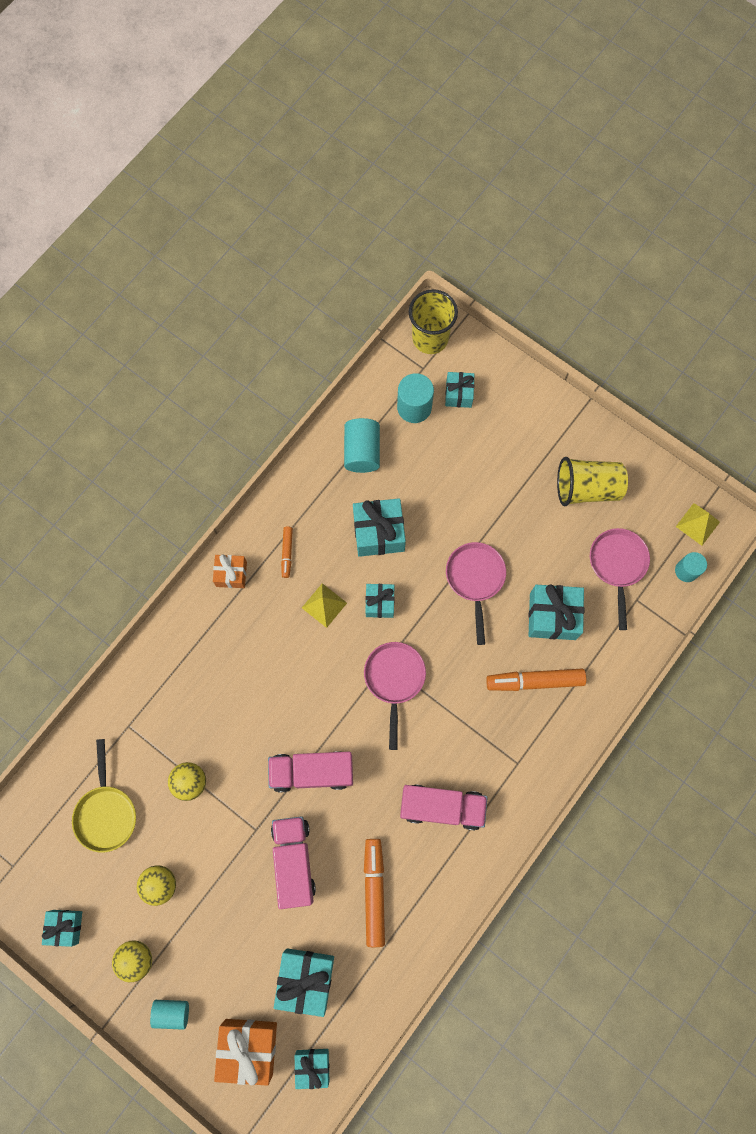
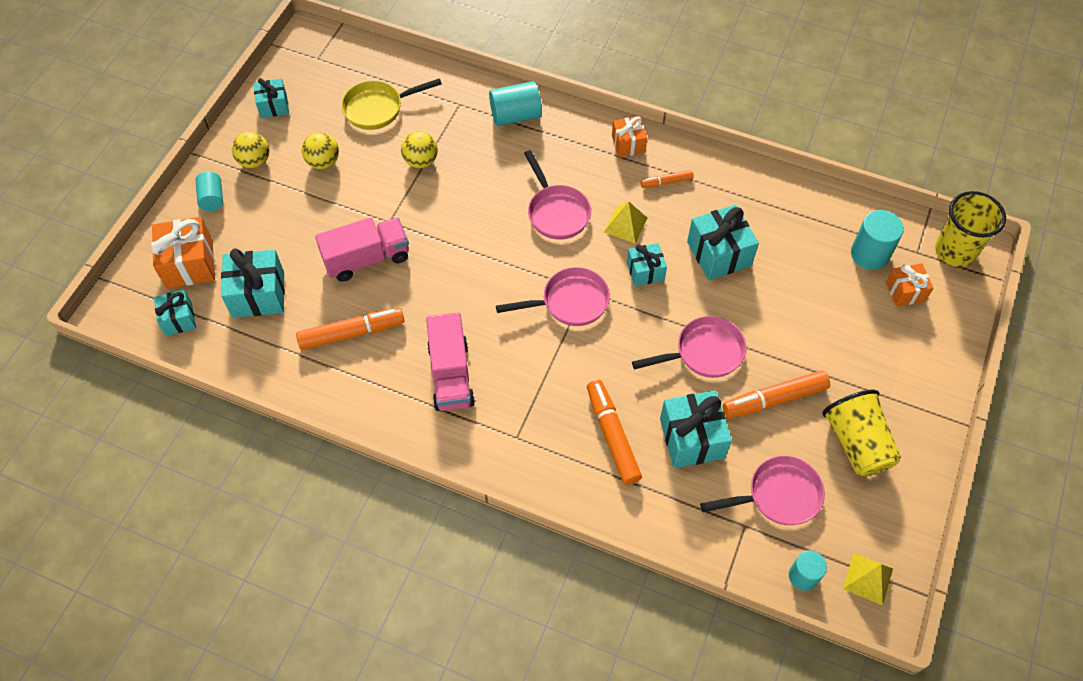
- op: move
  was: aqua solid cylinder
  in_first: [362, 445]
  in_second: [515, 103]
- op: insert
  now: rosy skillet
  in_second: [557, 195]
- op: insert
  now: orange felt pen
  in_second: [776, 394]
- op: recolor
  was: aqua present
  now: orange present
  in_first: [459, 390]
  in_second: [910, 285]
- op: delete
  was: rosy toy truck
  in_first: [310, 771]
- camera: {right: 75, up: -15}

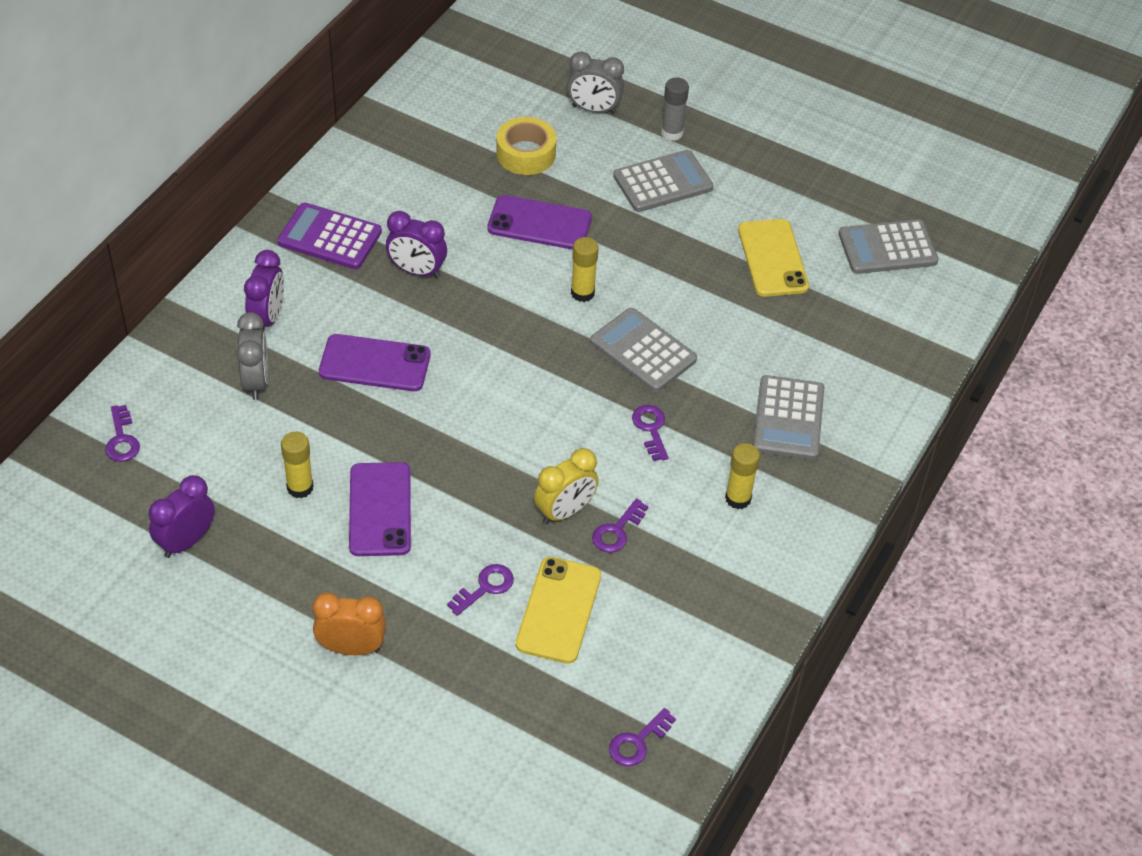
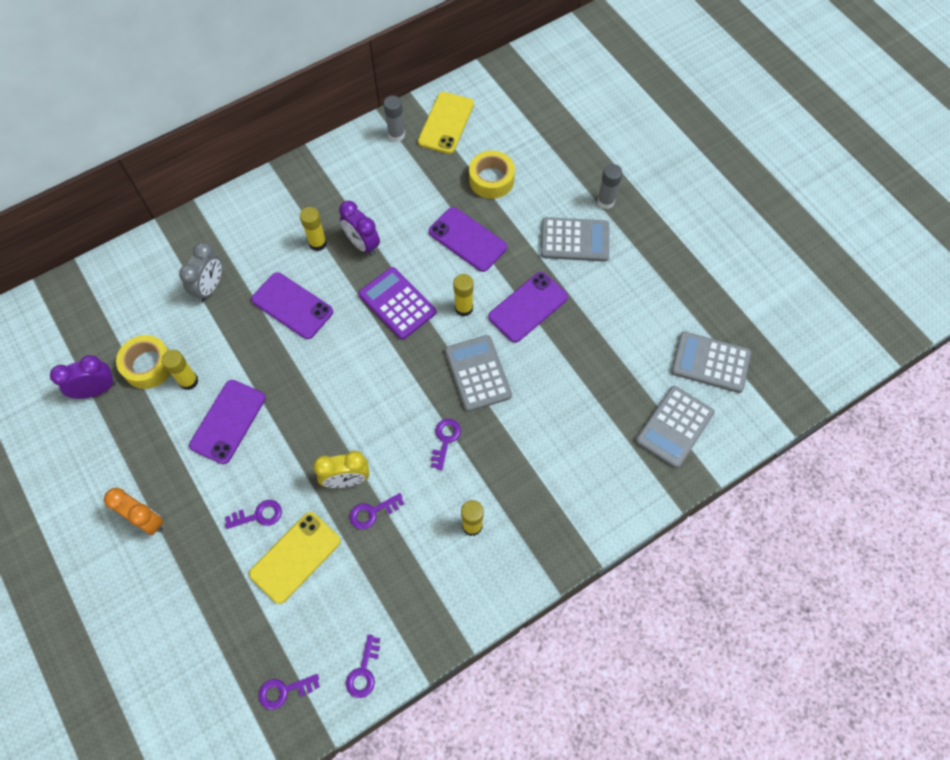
- op: insert
  now: yellow roll of tape
  in_second: [143, 362]
- op: insert
  now: yellow glue
  in_second: [313, 229]
- op: move
  was: purple door key
  in_first: [122, 433]
  in_second: [363, 666]
- op: move
  was: purple adding machine
  in_first: [330, 236]
  in_second: [398, 303]
- op: insert
  now: grey glue
  in_second: [394, 119]
- op: move
  was: yellow mobile phone
  in_first: [773, 258]
  in_second: [446, 123]
- op: insert
  now: purple mobile phone
  in_second: [528, 307]
- op: move
  was: grey adding machine
  in_first: [788, 417]
  in_second: [675, 427]
- op: delete
  was: purple bedside clock
  in_first: [264, 290]
- op: delete
  was: grey bedside clock
  in_first: [595, 83]
- camera: {right: 30, up: 15}

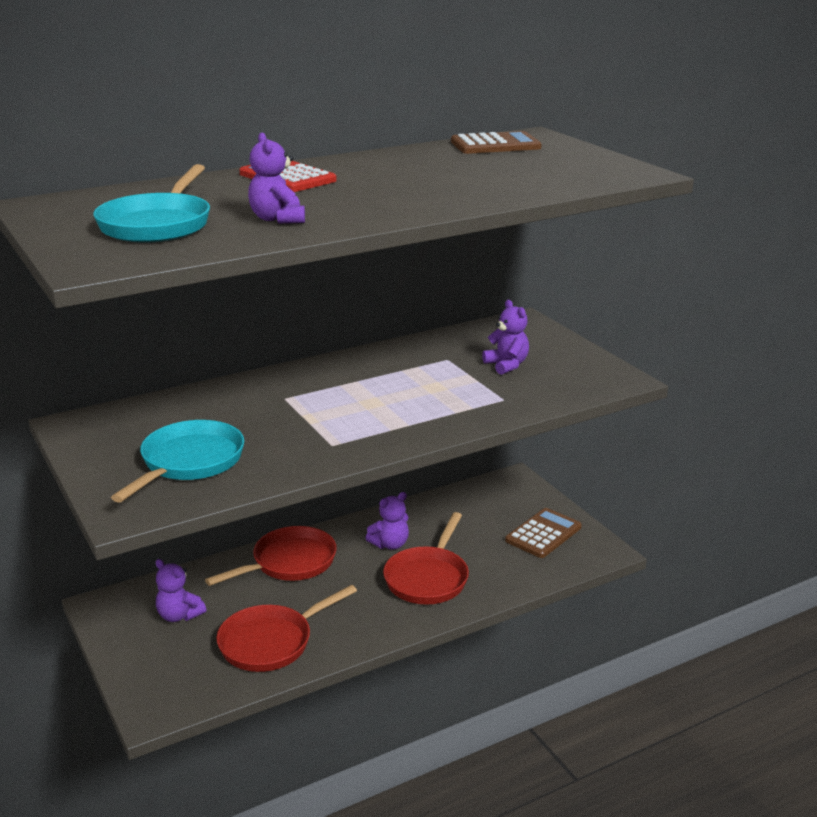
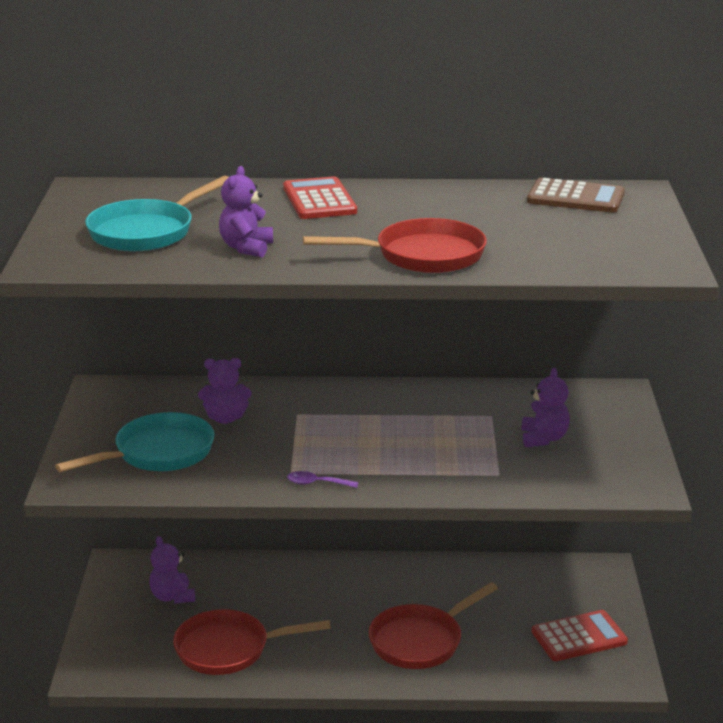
- op: move
  was: purple teddy
  in_first: [387, 521]
  in_second: [224, 391]
- op: insert
  now: purple spoon
  in_second: [323, 479]
- op: move
  was: crimson skillet
  in_first: [271, 556]
  in_second: [395, 245]
- op: recolor
  was: brown adding machine
  now: crimson adding machine
  in_first: [543, 533]
  in_second: [580, 635]
- camera: {right: 30, up: 0}

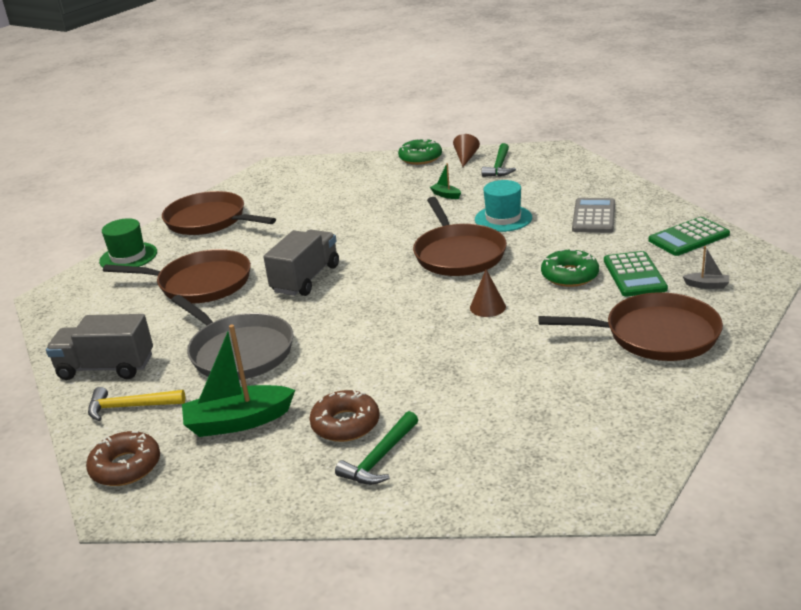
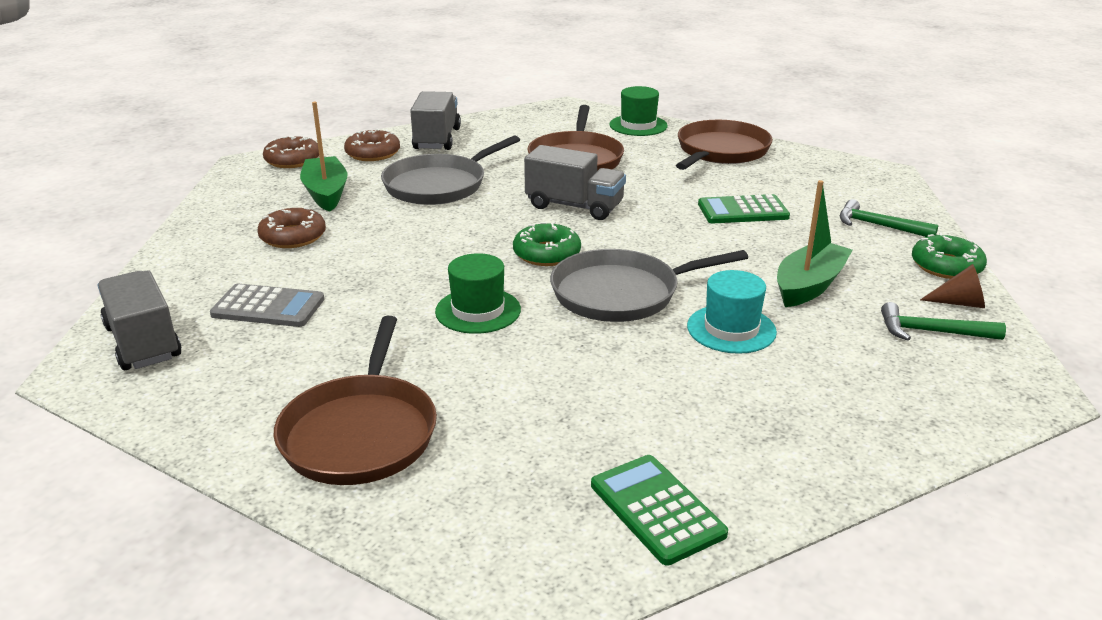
- op: insert
  now: grey toy truck
  in_second: [140, 320]
- op: move
  was: grey adding machine
  in_first: [593, 215]
  in_second: [267, 305]
- op: replace
  was: yellow carpenter's hammer
  now: brown glazed donut
  in_first: [136, 404]
  in_second: [372, 145]
- op: replace
  was: brown solid cone
  now: green top hat
  in_first: [488, 293]
  in_second: [478, 293]
- op: move
  was: green glazed donut
  in_first: [570, 268]
  in_second: [547, 244]
- op: recolor
  was: brown skillet
  now: grey skillet
  in_first: [460, 236]
  in_second: [649, 285]
- op: move
  was: green adding machine
  in_first: [636, 274]
  in_second: [744, 208]
- op: resize
  was: green toy boat
  in_first: [445, 181]
  in_second: [815, 243]
  ratio: 2.19
- op: move
  was: green carpenter's hammer
  in_first: [376, 448]
  in_second: [889, 218]
- op: delete
  was: grey toy boat
  in_first: [706, 267]
- camera: {right: 85, up: 0}

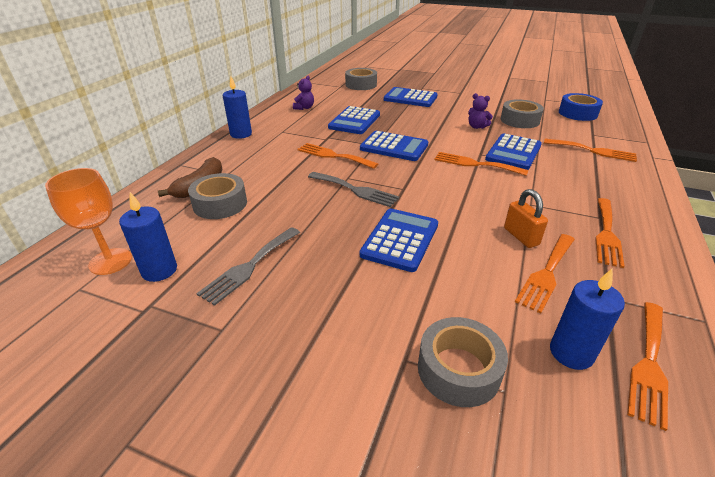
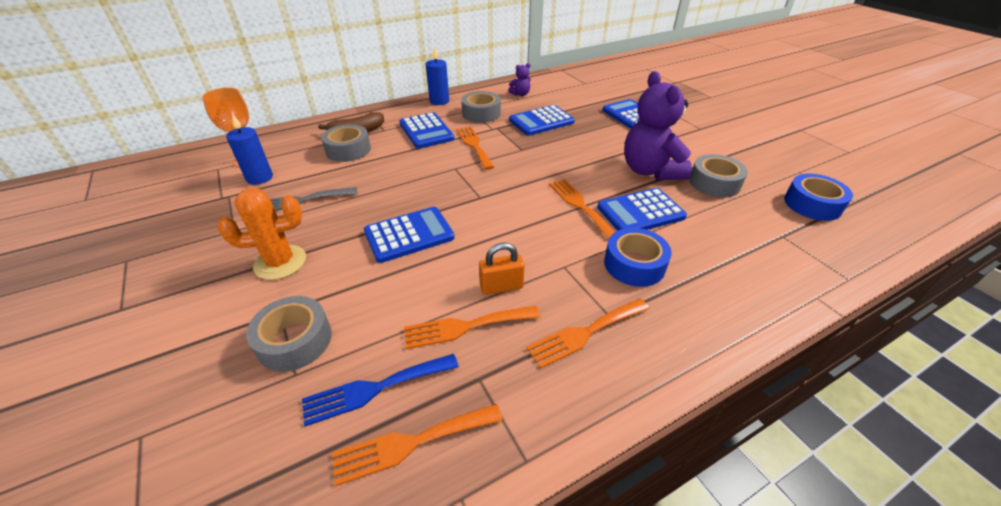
- op: insert
  now: orange prickly plant
  in_second: [261, 234]
- op: replace
  was: blue pillar candle
  now: blue table fork
  in_first: [587, 319]
  in_second: [380, 390]
- op: move
  was: blue adding machine
  in_first: [394, 146]
  in_second: [427, 130]
- op: move
  was: grey roll of tape
  in_first: [361, 79]
  in_second: [481, 107]
- op: rotate
  was: orange padlock
  in_first: [526, 218]
  in_second: [502, 269]
  clockwise: 60
- op: insert
  now: blue roll of tape
  in_second: [638, 257]
- op: resize
  was: purple teddy
  in_first: [480, 111]
  in_second: [658, 125]
  ratio: 2.32
- op: delete
  was: grey table fork
  in_first: [353, 189]
- op: delete
  was: orange table fork
  in_first: [590, 150]
- camera: {right: 40, up: 5}

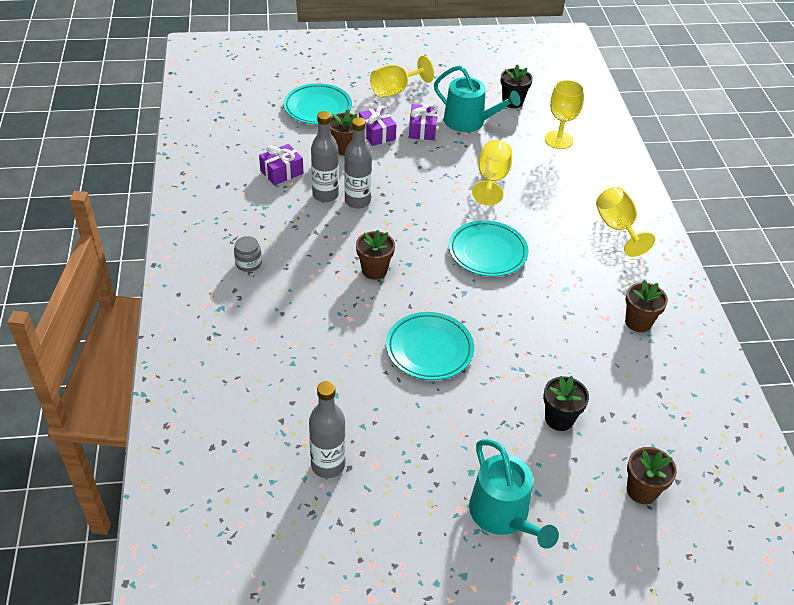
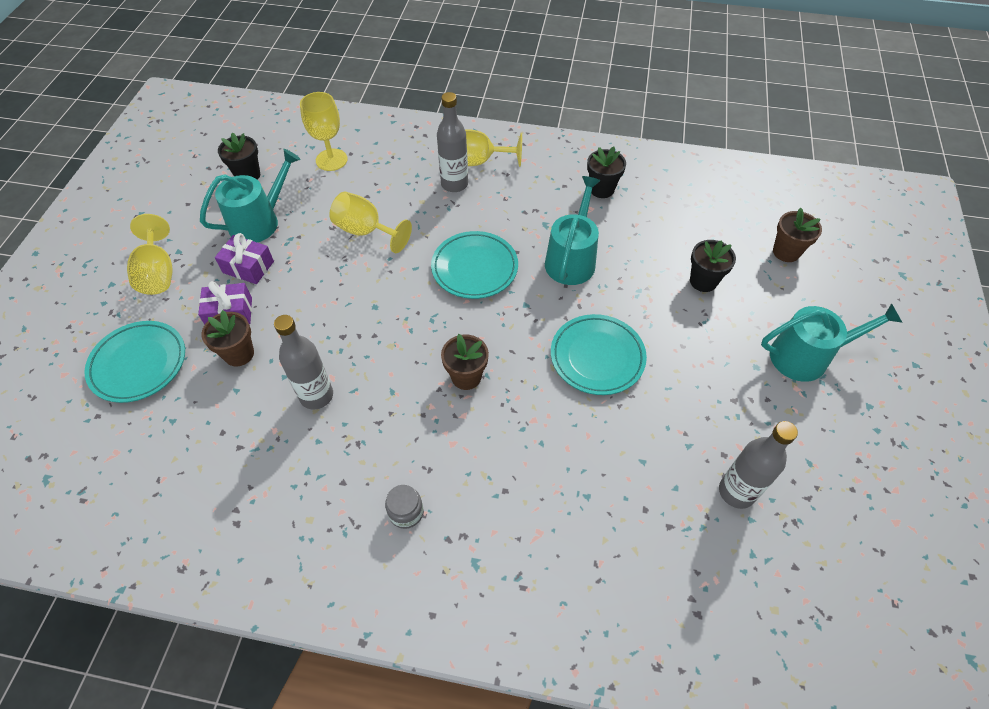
- op: move
  was: grey drink bottle
  in_first: [358, 163]
  in_second: [452, 142]
- op: insert
  now: aqua watering can
  in_second: [573, 230]
- op: recolor
  was: brown flower pot
  now: ebony flower pot
  in_first: [646, 306]
  in_second: [606, 172]
- op: delete
  was: purple present
  in_first: [281, 164]
- camera: {right: -70, up: 10}

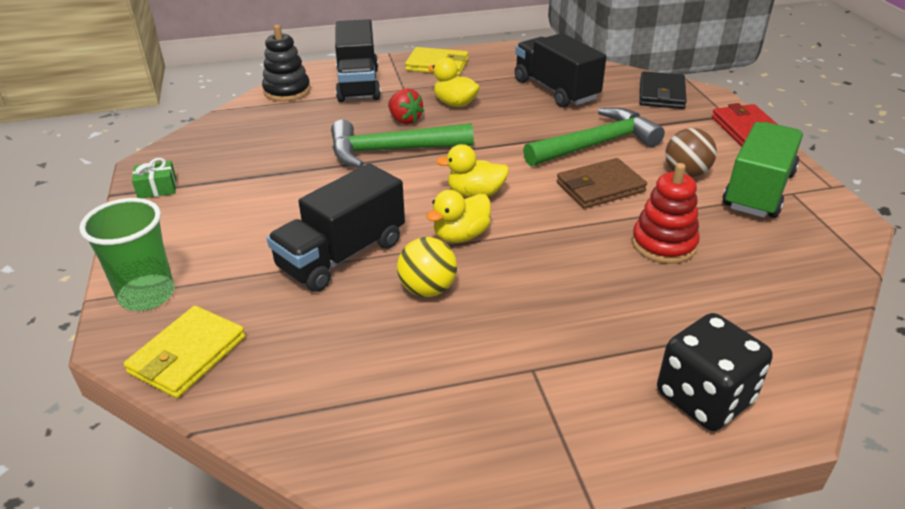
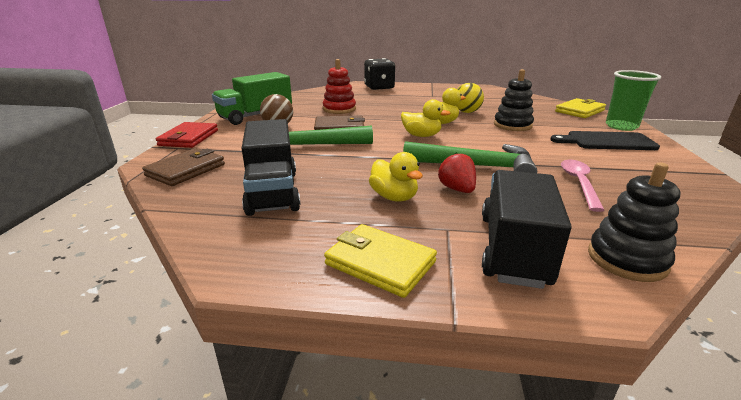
- op: recolor
  was: ebony card wallet
  now: brown card wallet
  in_first: [663, 90]
  in_second: [183, 167]
- op: replace
  was: ebony toy truck
  now: ebony stacking rings
  in_first: [336, 227]
  in_second: [514, 100]
- op: insert
  now: ebony cutting board
  in_second: [605, 140]
- op: insert
  now: rosy spoon
  in_second: [583, 186]
- op: delete
  was: green present
  in_first: [154, 178]
- camera: {right: -160, up: -10}

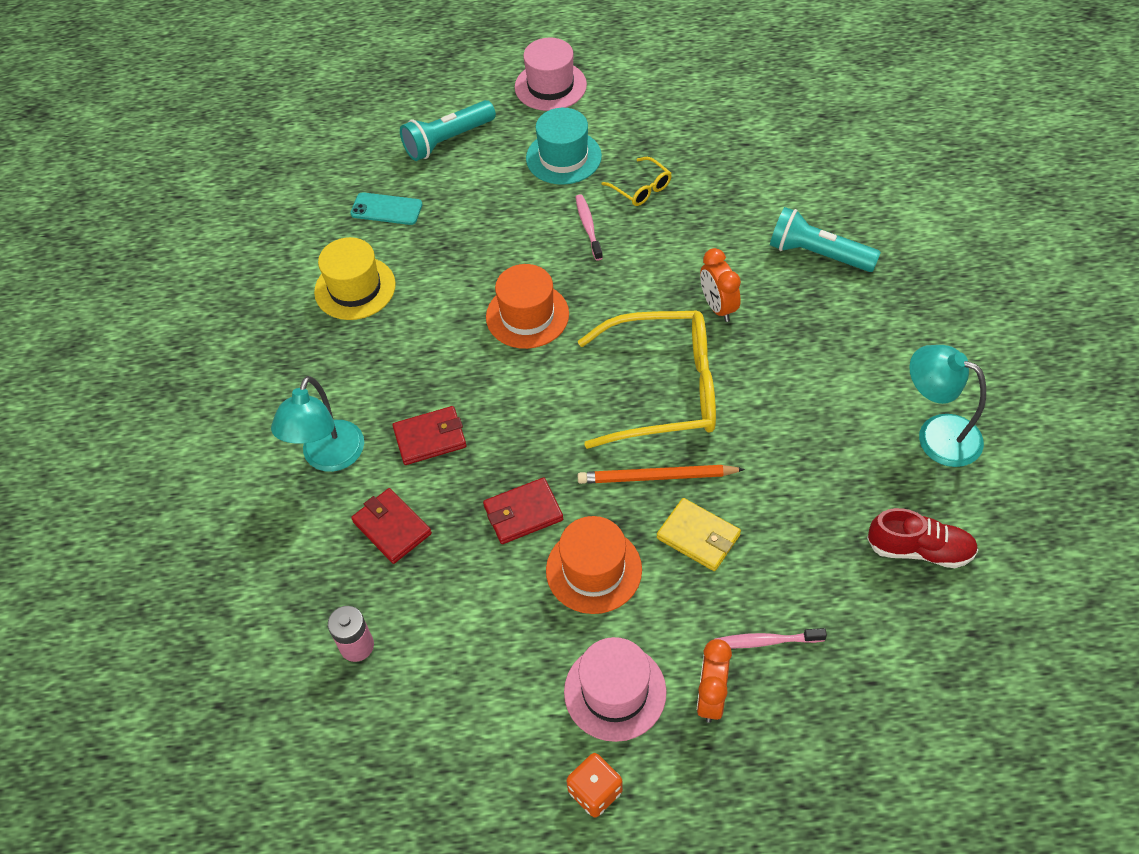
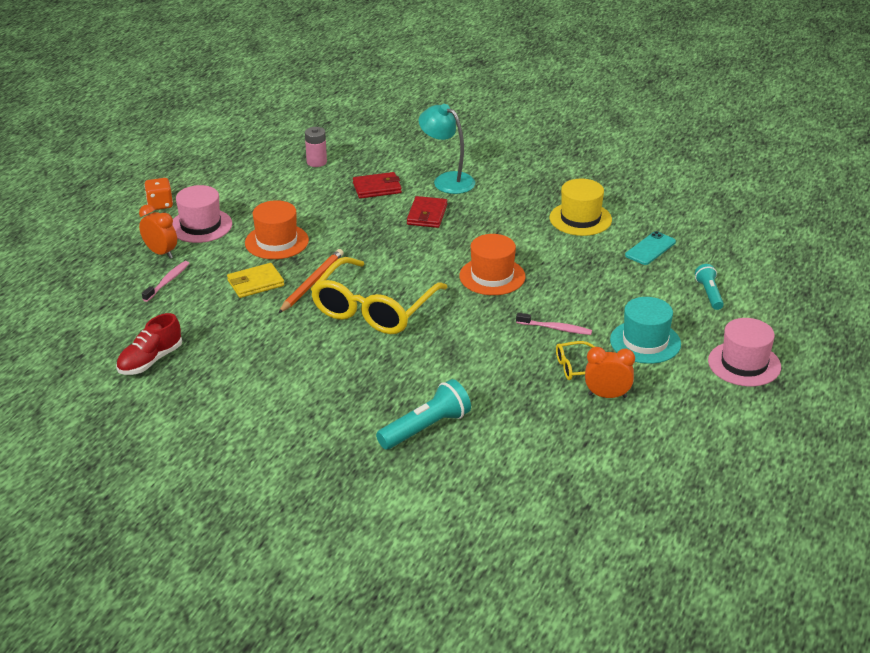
- op: move
  was: orange bedside clock
  in_first: [720, 285]
  in_second: [610, 372]
- op: resize
  was: aqua torch
  in_first: [448, 130]
  in_second: [709, 287]
  ratio: 0.62
- op: delete
  was: crimson card wallet
  in_first: [523, 510]
- op: delete
  was: aqua desk lamp
  in_first: [947, 406]
- camera: {right: 115, up: -20}

